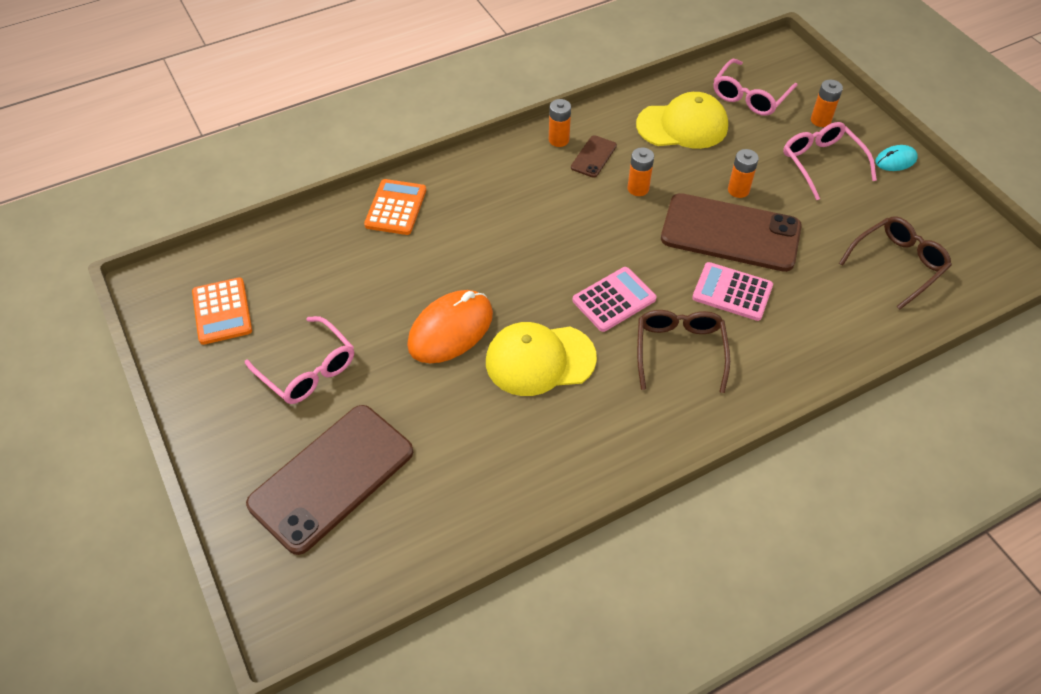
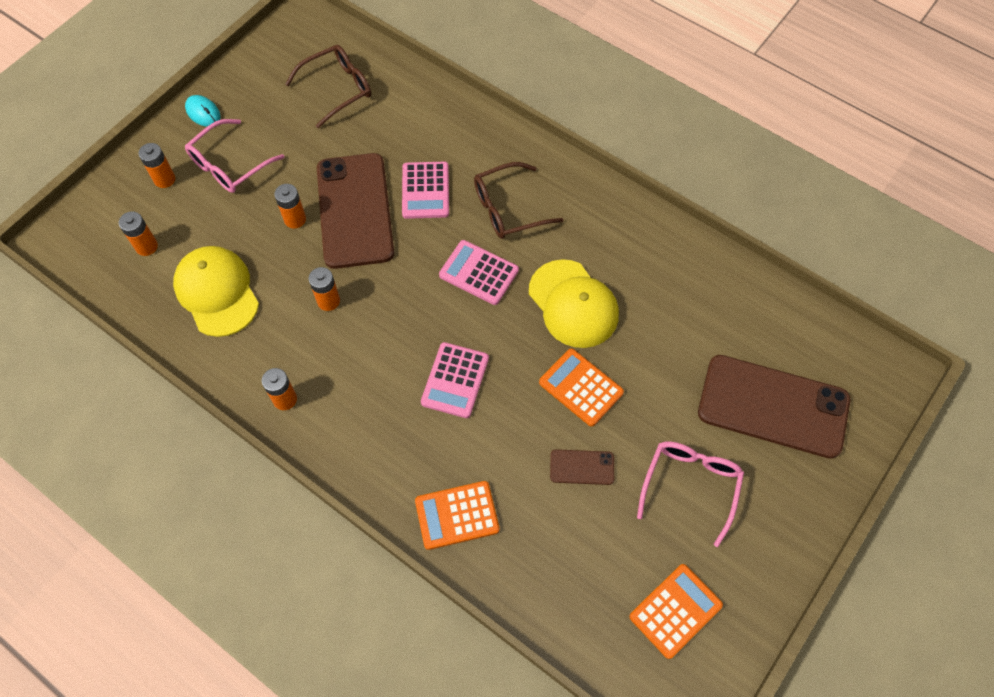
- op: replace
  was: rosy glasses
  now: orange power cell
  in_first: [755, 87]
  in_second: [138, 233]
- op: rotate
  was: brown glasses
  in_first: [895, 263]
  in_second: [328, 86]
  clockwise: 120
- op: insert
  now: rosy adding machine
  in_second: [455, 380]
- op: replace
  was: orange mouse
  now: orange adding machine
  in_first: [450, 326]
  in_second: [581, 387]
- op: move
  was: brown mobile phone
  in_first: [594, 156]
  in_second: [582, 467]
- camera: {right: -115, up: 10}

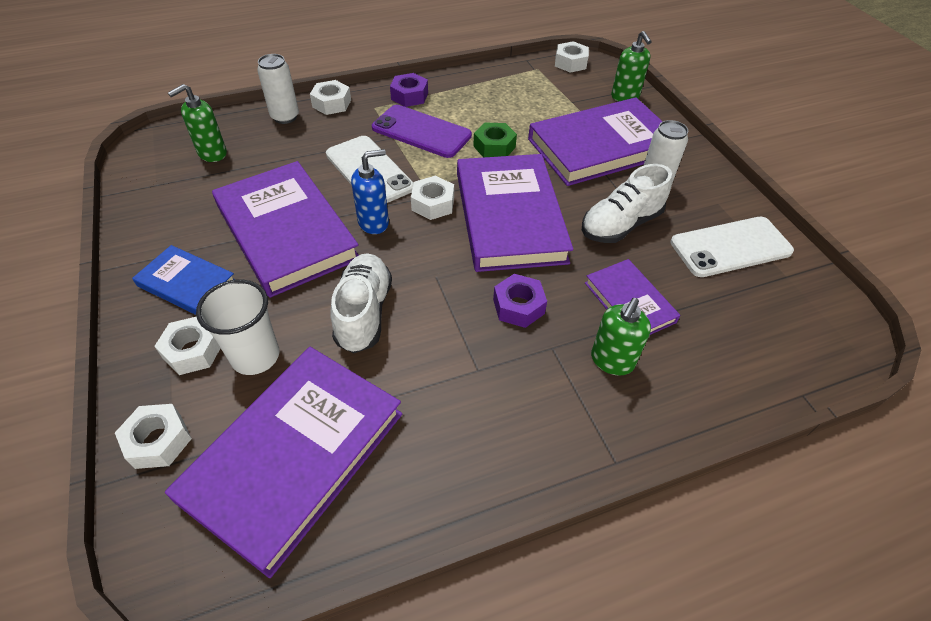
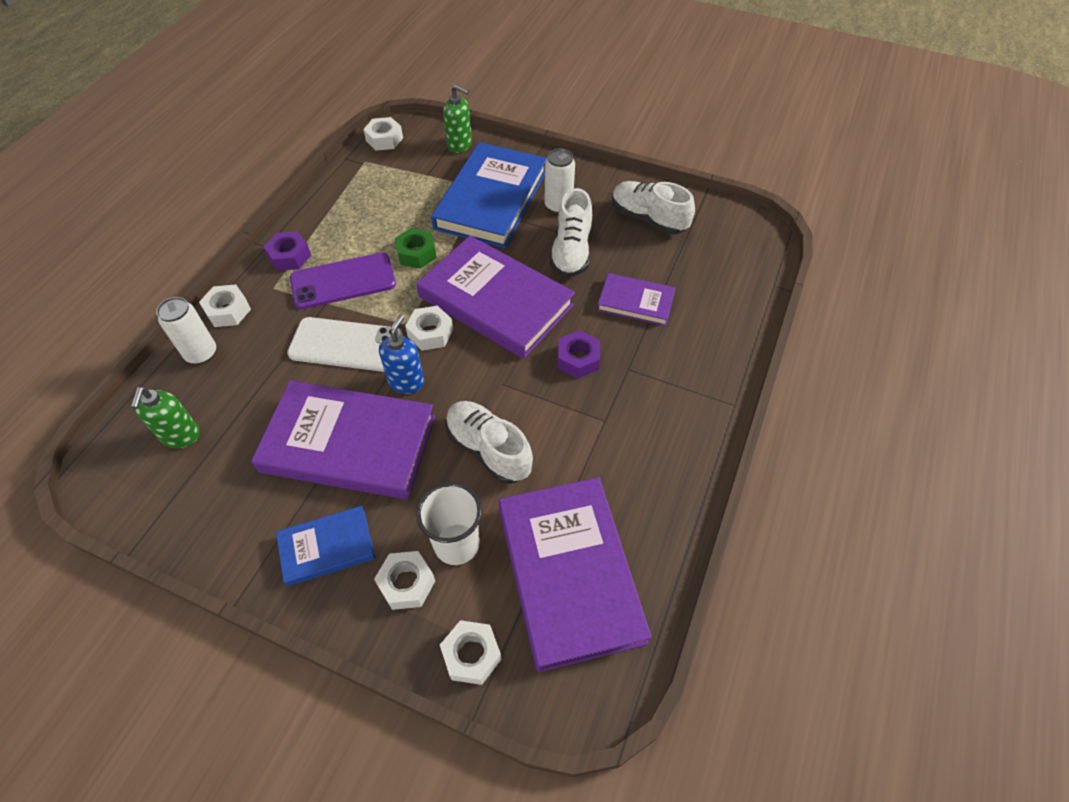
- op: recolor
  was: purple hardback
  now: blue hardback
  in_first: [595, 141]
  in_second: [489, 195]
- op: replace
  was: white mobile phone
  now: white shoe
  in_first: [732, 247]
  in_second: [653, 207]
- op: delete
  was: green soap pump
  in_first: [621, 337]
- camera: {right: -45, up: 5}

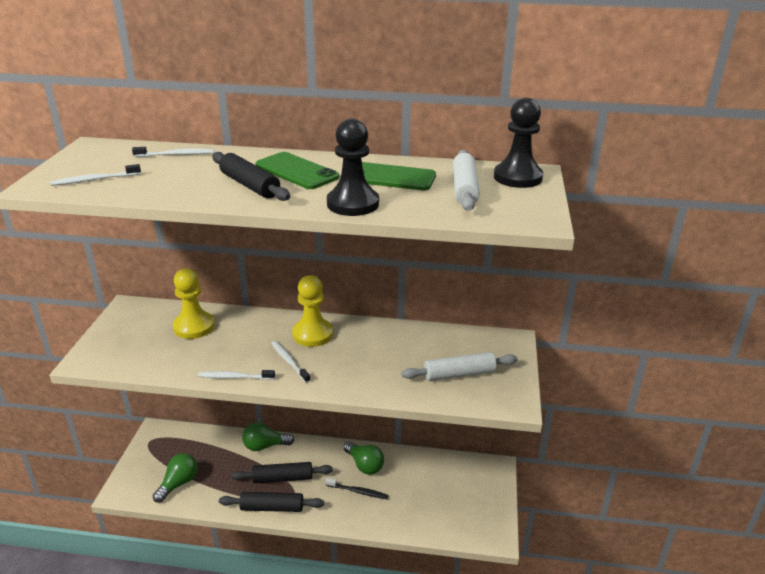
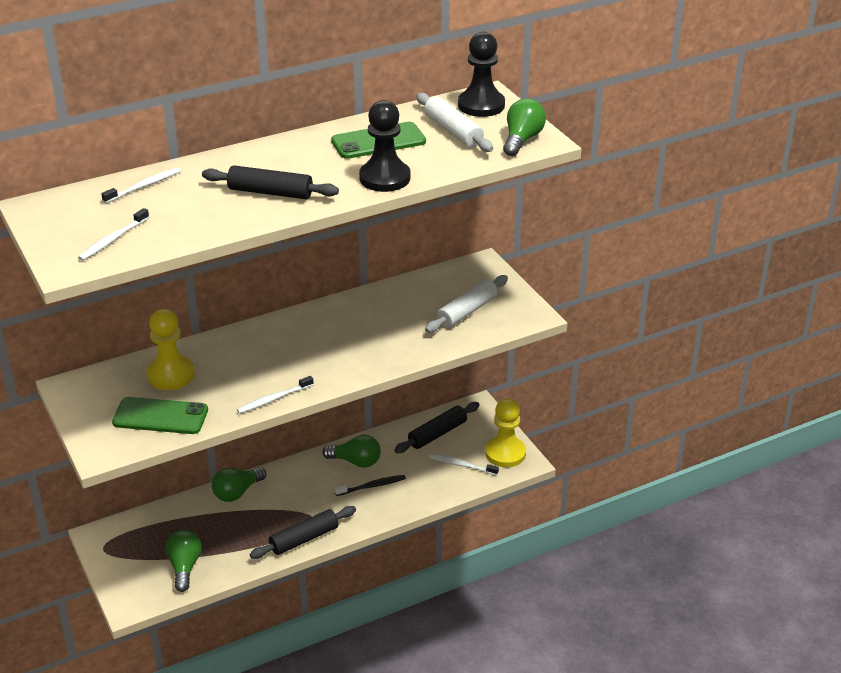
- op: move
  was: green mobile phone
  in_first: [297, 170]
  in_second: [160, 415]
- op: move
  was: ebony pastry roller
  in_first: [282, 472]
  in_second: [437, 427]
- op: move
  was: white dental brush
  in_first: [290, 362]
  in_second: [464, 464]
- op: move
  was: yellow chess pawn
  in_first: [312, 311]
  in_second: [505, 432]
- op: insert
  now: green light bulb
  in_second: [524, 127]
- camera: {right: -35, up: 5}

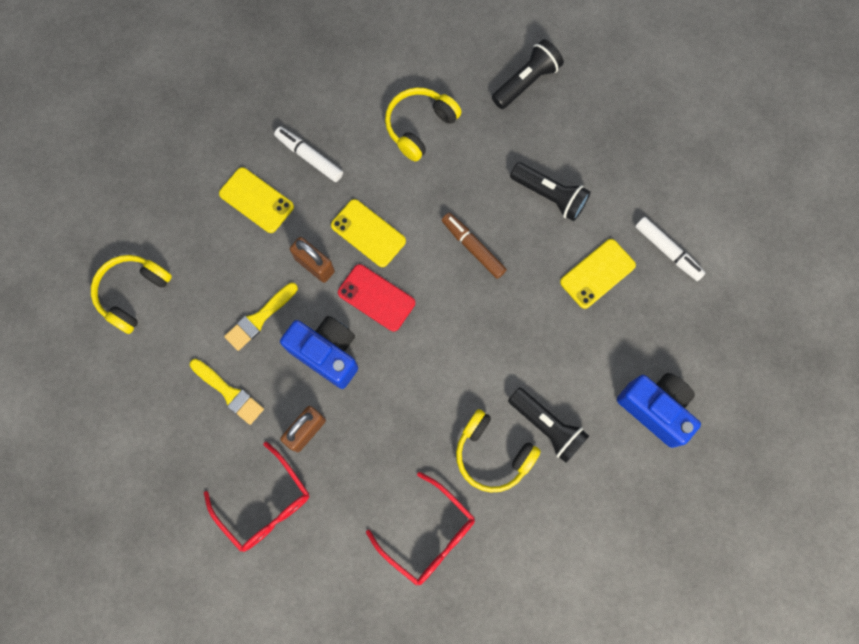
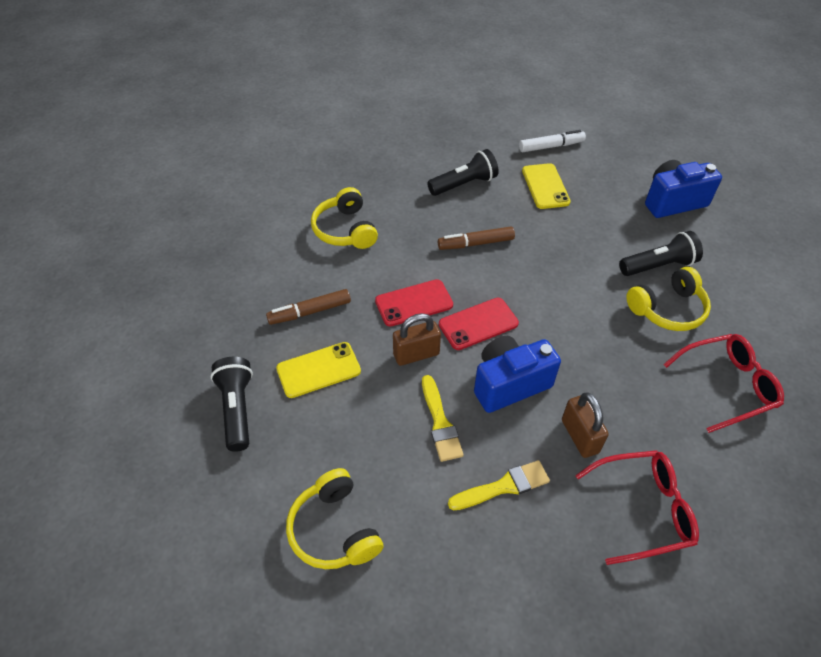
- op: move
  was: ebony torch
  in_first: [528, 74]
  in_second: [232, 404]
- op: recolor
  was: white felt pen
  now: brown felt pen
  in_first: [308, 154]
  in_second: [308, 307]
- op: recolor
  was: yellow mobile phone
  now: crimson mobile phone
  in_first: [368, 233]
  in_second: [414, 302]
- camera: {right: -60, up: -25}

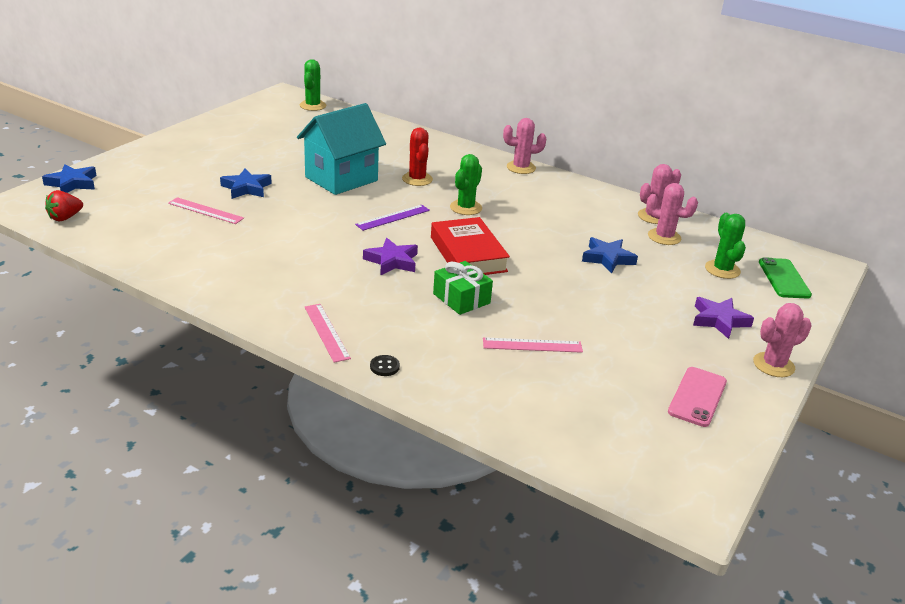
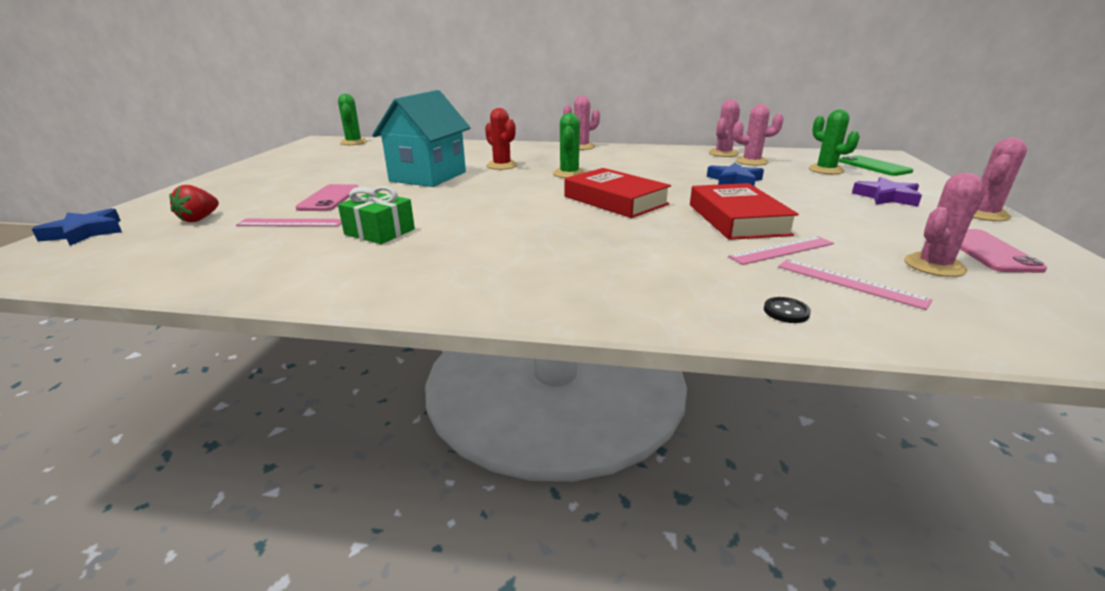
- op: move
  was: crimson berry
  in_first: [64, 205]
  in_second: [194, 203]
- op: replace
  was: blue star
  now: rosy mobile phone
  in_first: [246, 184]
  in_second: [327, 197]
- op: move
  was: green present
  in_first: [463, 288]
  in_second: [376, 215]
- op: insert
  now: crimson hardback
  in_second: [744, 211]
- op: move
  was: ebony button
  in_first: [385, 365]
  in_second: [787, 310]
- op: move
  was: rosy ruler
  in_first: [328, 333]
  in_second: [855, 284]
- op: insert
  now: rosy prickly plant
  in_second: [945, 225]
- op: delete
  was: purple ruler
  in_first: [392, 218]
- op: delete
  was: purple star
  in_first: [390, 257]
- camera: {right: -20, up: -5}

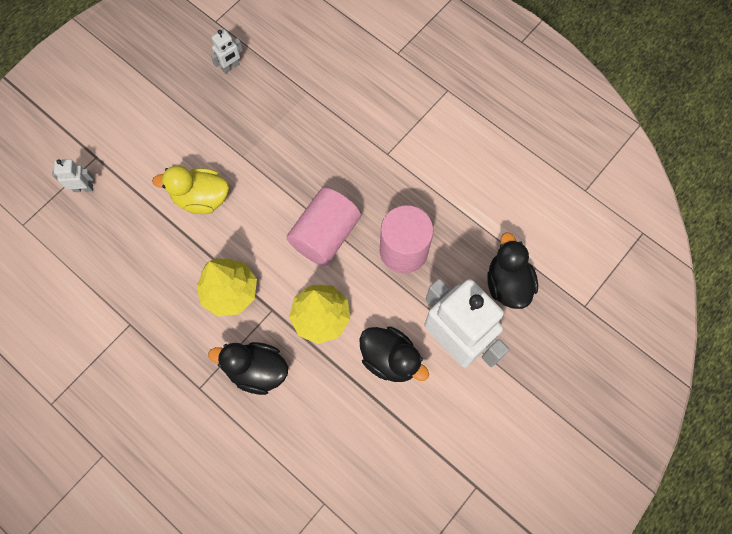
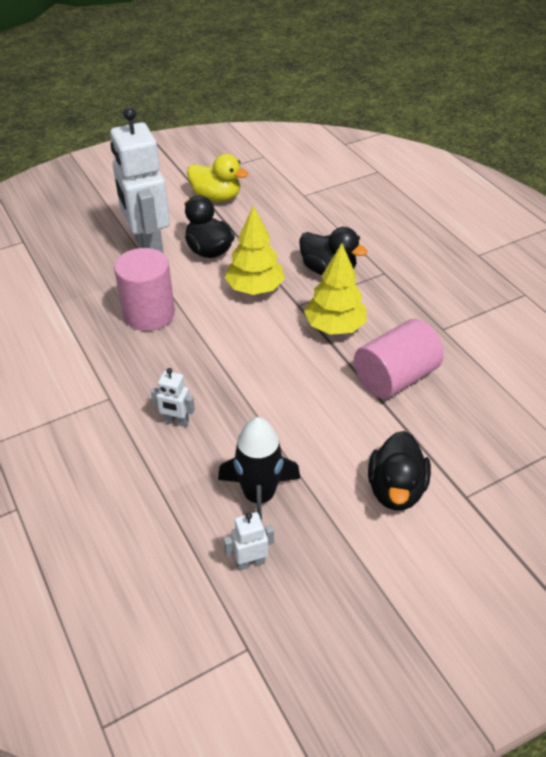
- op: move
  was: white robot
  in_first: [73, 175]
  in_second: [173, 397]
- op: move
  was: yellow duck
  in_first: [190, 189]
  in_second: [217, 178]
- op: insert
  now: ebony rocket
  in_second: [259, 469]
- op: move
  was: rosy solid cylinder
  in_first: [323, 227]
  in_second: [399, 359]
- op: move
  was: ebony duck
  in_first: [512, 270]
  in_second: [399, 470]
- camera: {right: -160, up: -25}

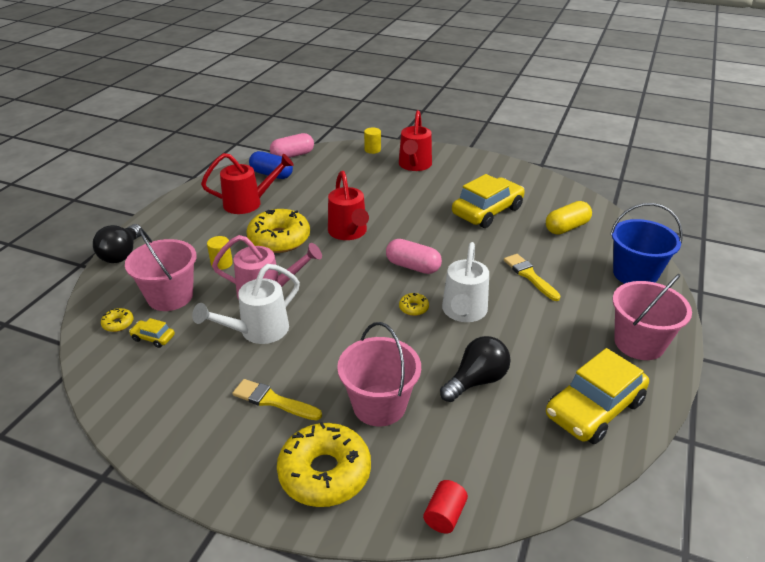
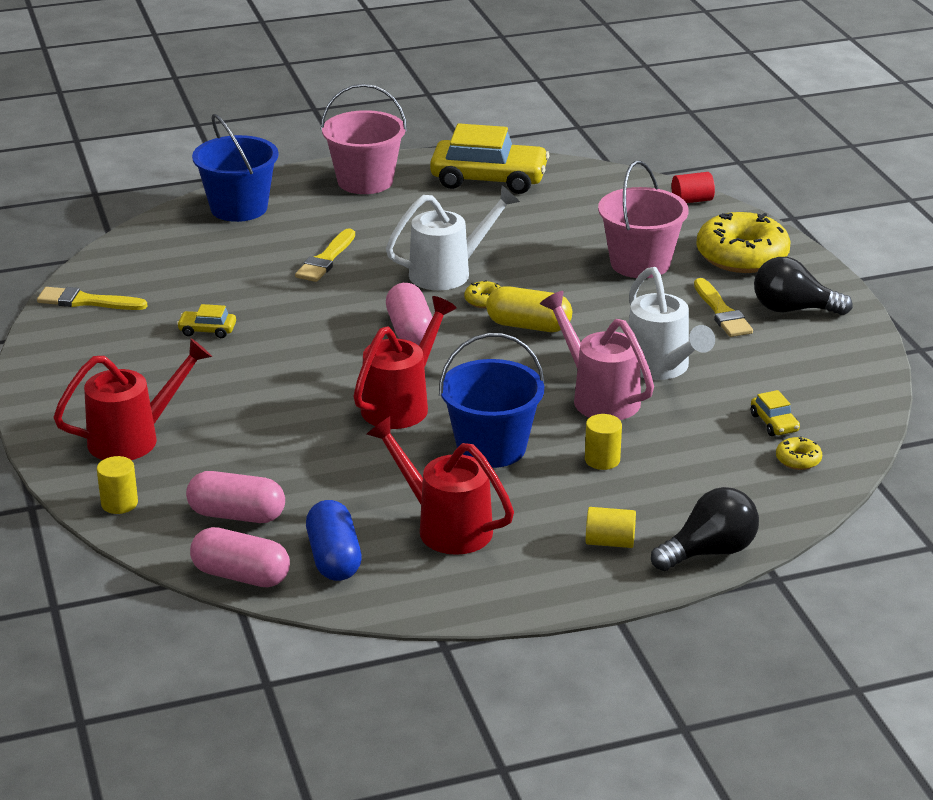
- op: insert
  now: yellow brush
  in_second: [92, 298]
- op: resize
  was: yellow toy car
  in_first: [488, 201]
  in_second: [206, 321]
  ratio: 0.43
- op: insert
  now: rosy pill shape
  in_second: [235, 497]
- op: replace
  was: yellow glazed donut
  now: blue sand bucket
  in_first: [278, 231]
  in_second: [492, 400]
- op: move
  was: yellow pill shape
  in_first: [569, 218]
  in_second: [529, 309]
- op: insert
  now: yellow solid cylinder
  in_second: [611, 527]
- op: rotate
  was: white watering can
  in_first: [246, 304]
  in_second: [671, 323]
  clockwise: 60
- op: move
  was: ebony light bulb
  in_first: [475, 369]
  in_second: [803, 286]
- op: delete
  was: rosy sand bucket
  in_first: [160, 269]
- camera: {right: -130, up: -5}

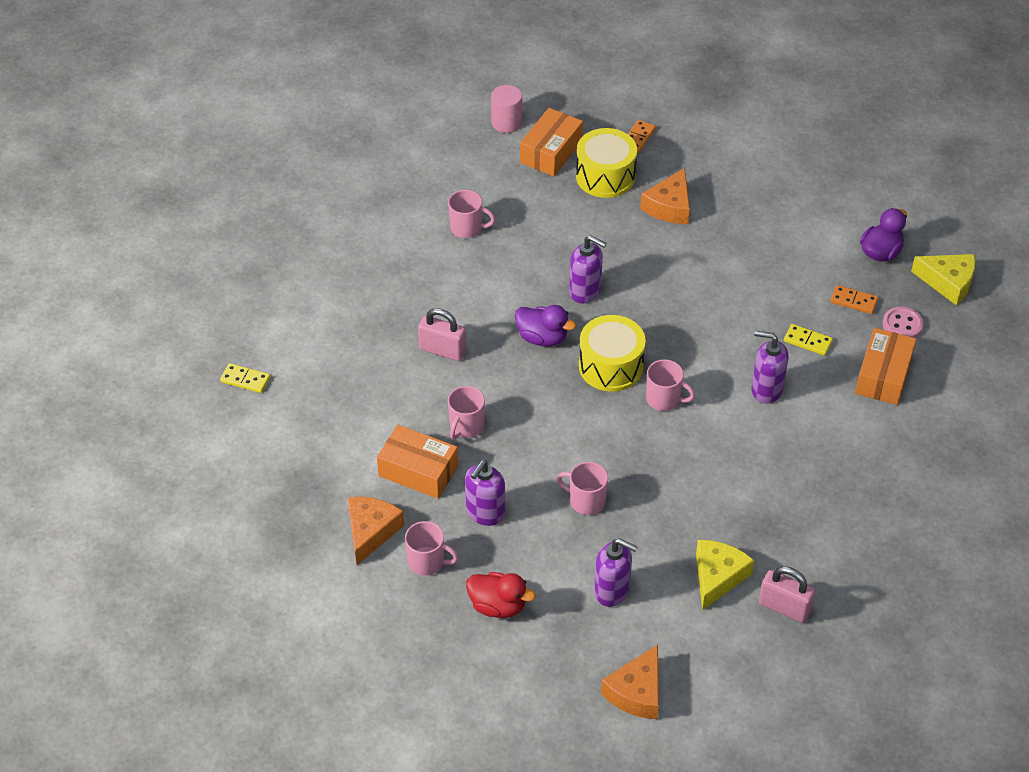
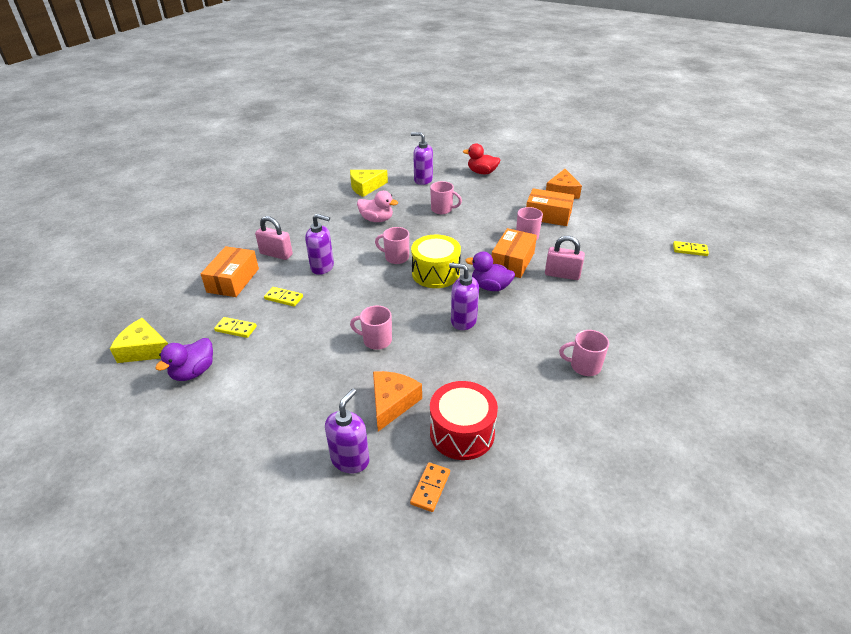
- op: recolor
  was: orange domino piece
  now: yellow domino piece
  in_first: [854, 299]
  in_second: [235, 327]
- op: move
  was: rosy padlock
  in_first: [787, 594]
  in_second: [274, 238]
- op: move
  was: purple soap pump
  in_first: [485, 493]
  in_second: [347, 430]
- op: rotate
  was: yellow piece of cheese
  in_first: [725, 575]
  in_second: [369, 183]
  clockwise: 45
- op: move
  was: rosy coffee mug
  in_first: [432, 548]
  in_second: [371, 328]
- op: insert
  now: rosy duck
  in_second: [377, 206]
- op: recolor
  was: yellow snare drum
  now: crimson snare drum
  in_first: [606, 163]
  in_second: [464, 420]
- op: move
  was: orange parcel
  in_first: [551, 142]
  in_second: [514, 253]
- op: delete
  was: rosy solid cylinder
  in_first: [506, 109]
- op: delete
  was: orange piece of cheese
  in_first: [630, 682]
- op: delete
  was: rosy button
  in_first: [903, 322]
- camera: {right: 175, up: -10}

